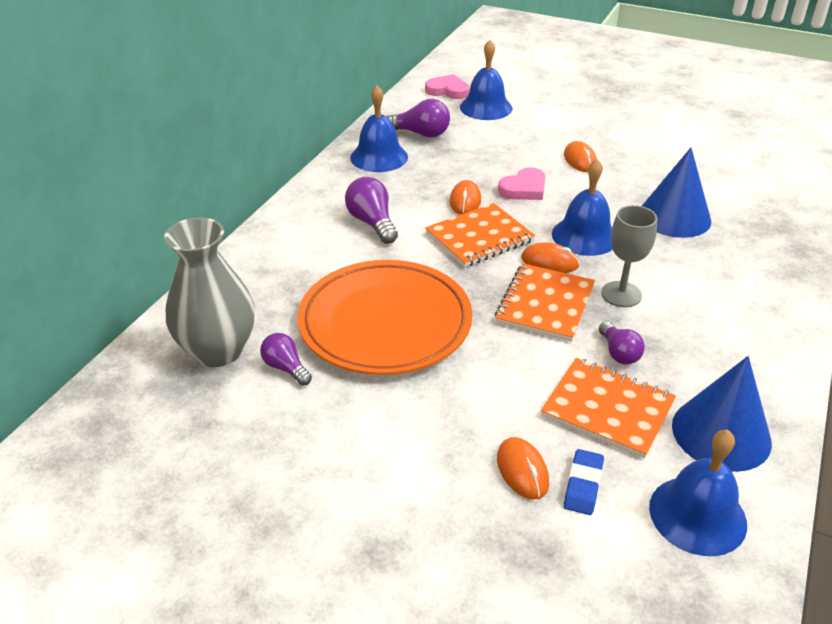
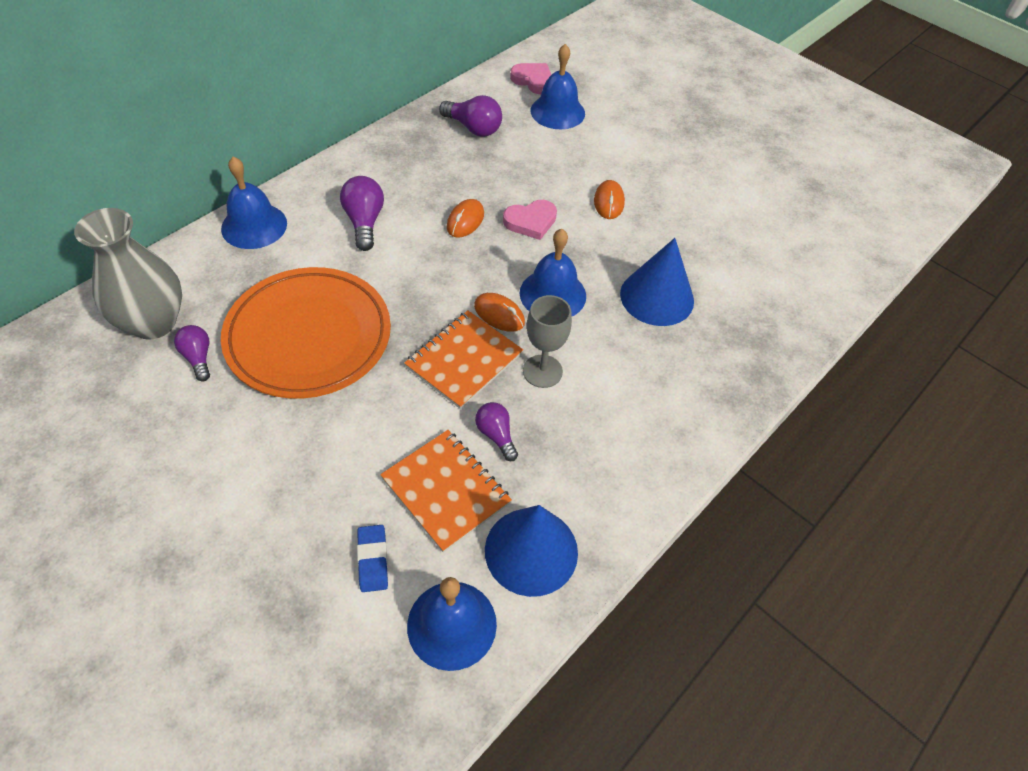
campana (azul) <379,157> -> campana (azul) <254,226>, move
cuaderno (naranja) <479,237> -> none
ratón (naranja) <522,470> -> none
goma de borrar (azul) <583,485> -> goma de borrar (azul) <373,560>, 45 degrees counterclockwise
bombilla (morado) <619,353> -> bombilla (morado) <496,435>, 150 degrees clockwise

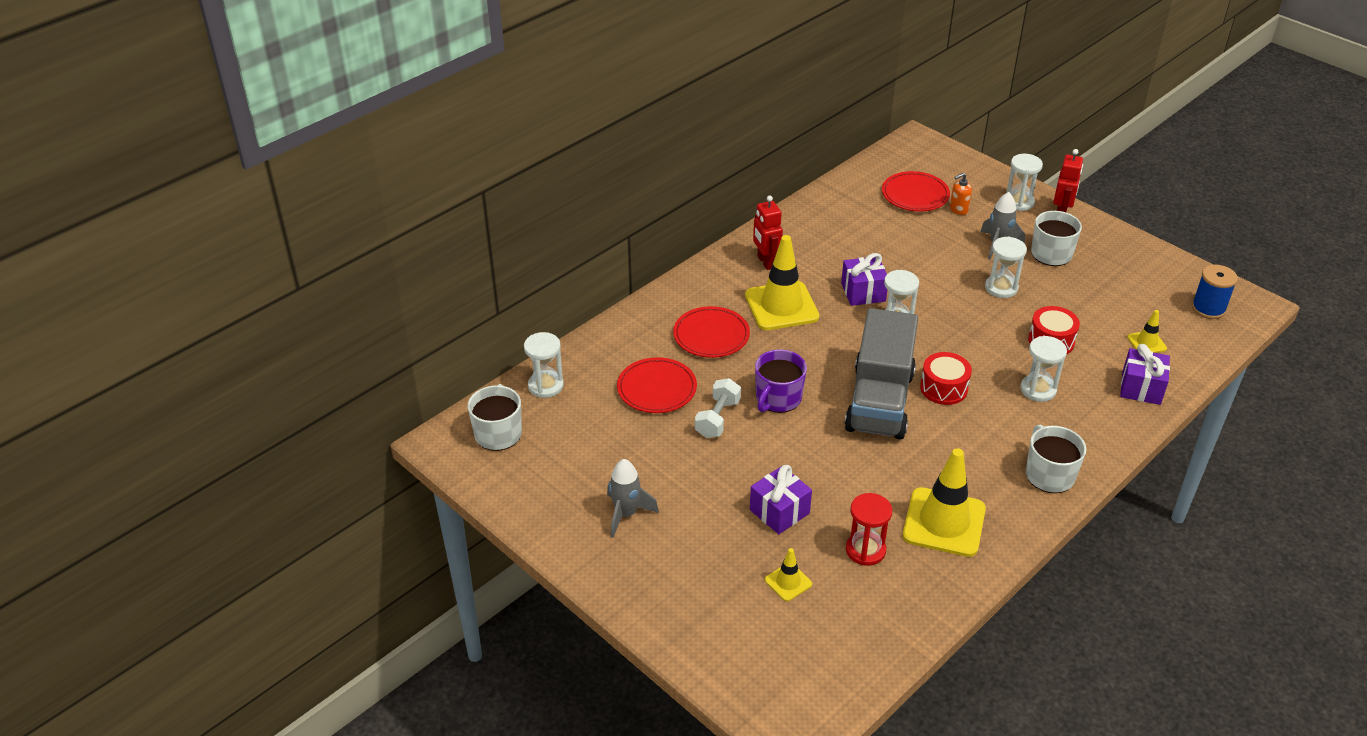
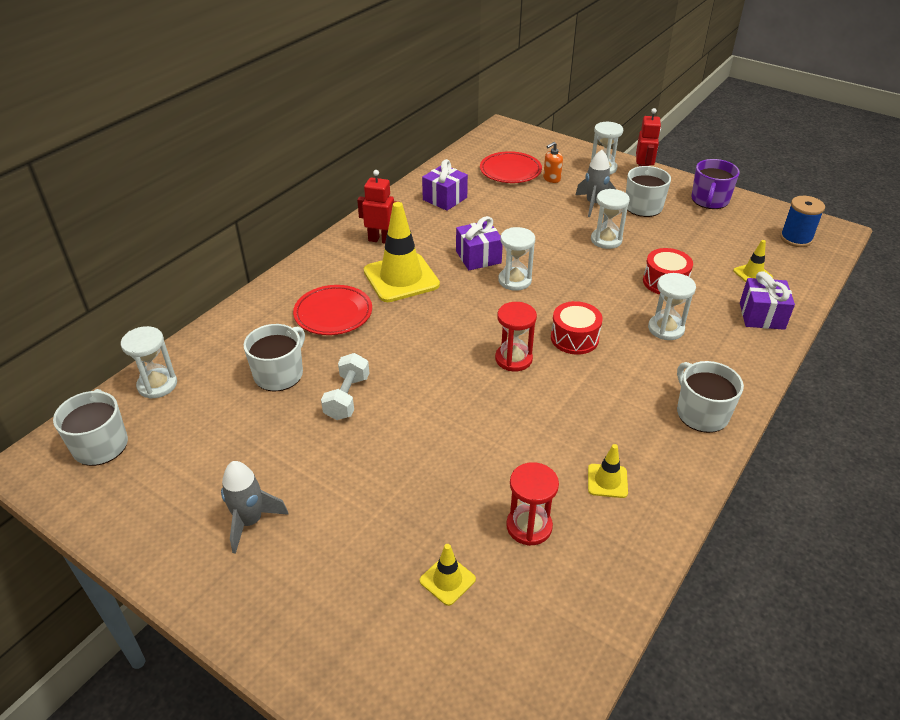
plato (rojo) <657,389> -> taza (blanco) <279,374>
regalo (morado) <779,511> -> regalo (morado) <445,199>, move
robot (rojo) <765,262> -> robot (rojo) <381,240>, 135 degrees clockwise
taza (morado) <778,398> -> taza (morado) <709,200>, move
camión (gris) <879,401> -> reloj de arena (rojo) <513,359>
cono de tráfico (amarillo) <944,522> -> cono de tráfico (amarillo) <607,481>, x0.47

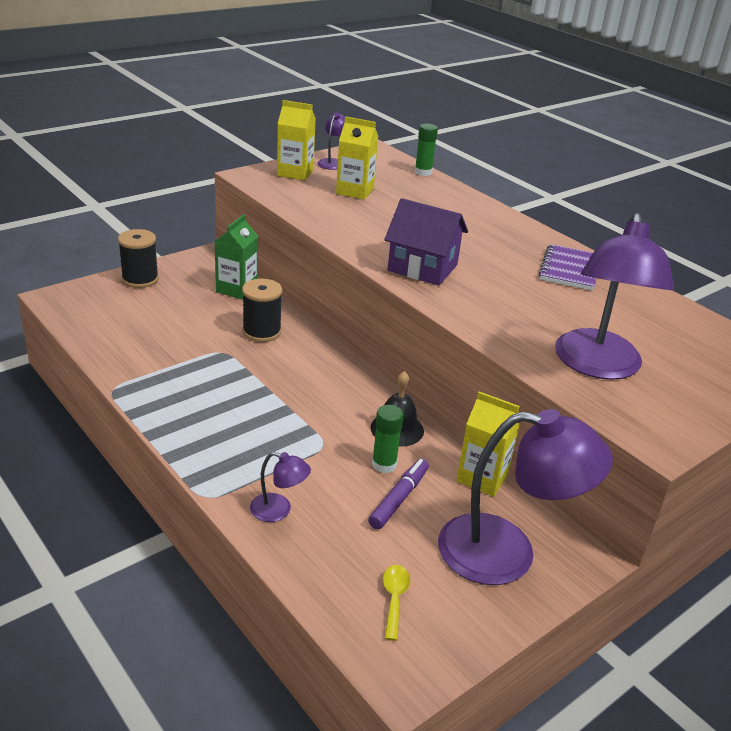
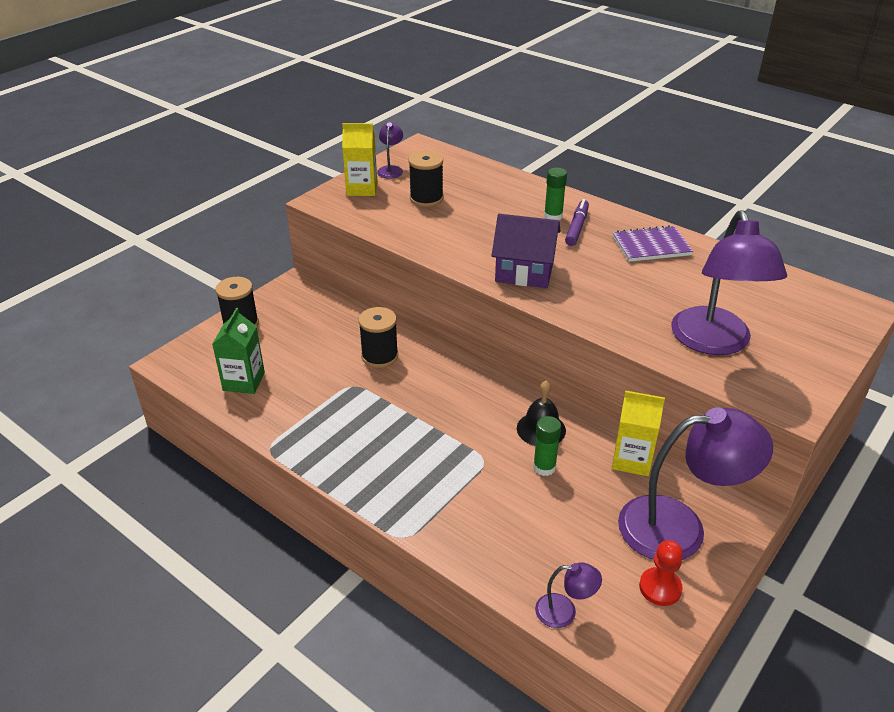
cartón de leche (verde) <237,289> -> cartón de leche (verde) <244,381>, move
lámpara (morado) <278,510> -> lámpara (morado) <564,612>, move
cartón de leche (amarillo) <355,191> -> carrete (negro) <426,199>
rotulador (morado) <399,498> -> rotulador (morado) <576,227>, move
cuchara (amarillo) <394,598> -> none
barra de pegamento (verde) <423,172> -> barra de pegamento (verde) <553,216>, move
cuaderno (morado) <569,269> -> cuaderno (morado) <651,246>, 75 degrees clockwise
none -> peón (rojo) <660,588>

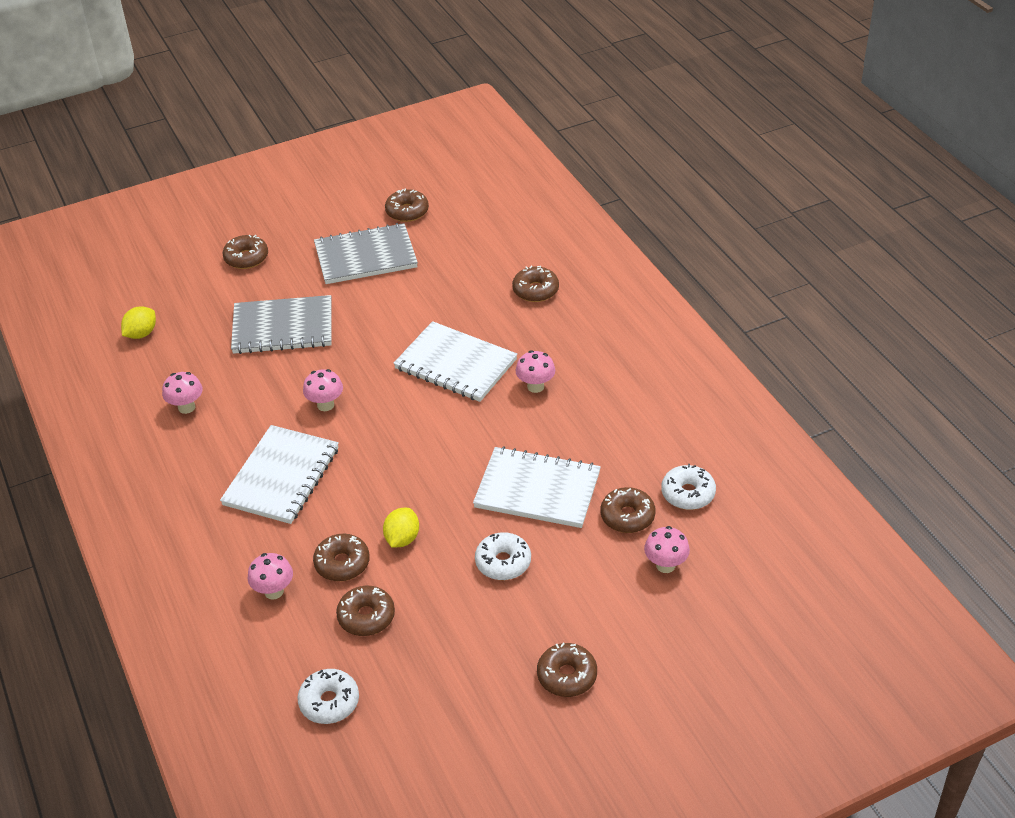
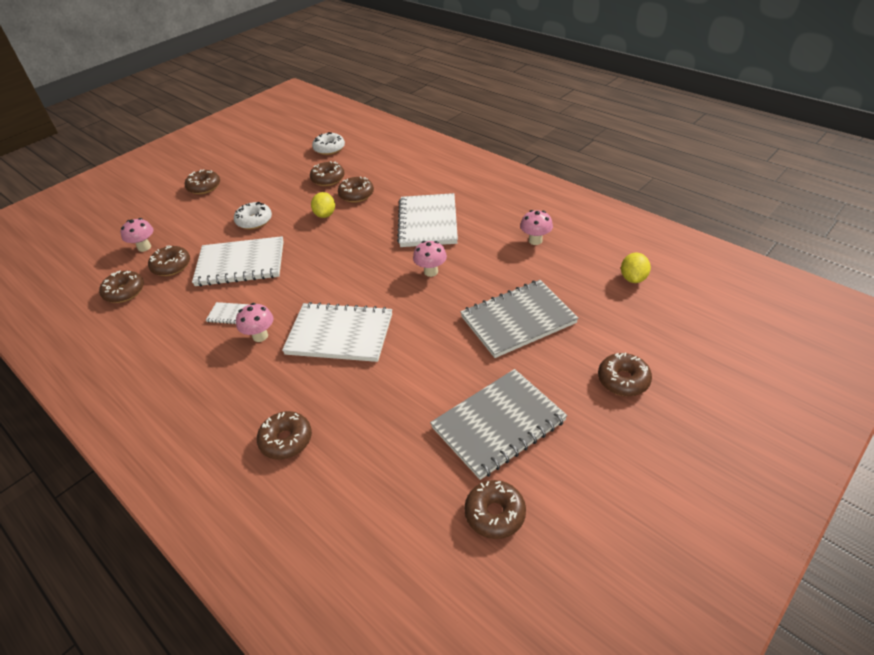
seta (rosa) <274,591> -> none
rosquilla (blanco) <688,493> -> rosquilla (marrón) <124,292>
none -> cuaderno (blanco) <229,314>

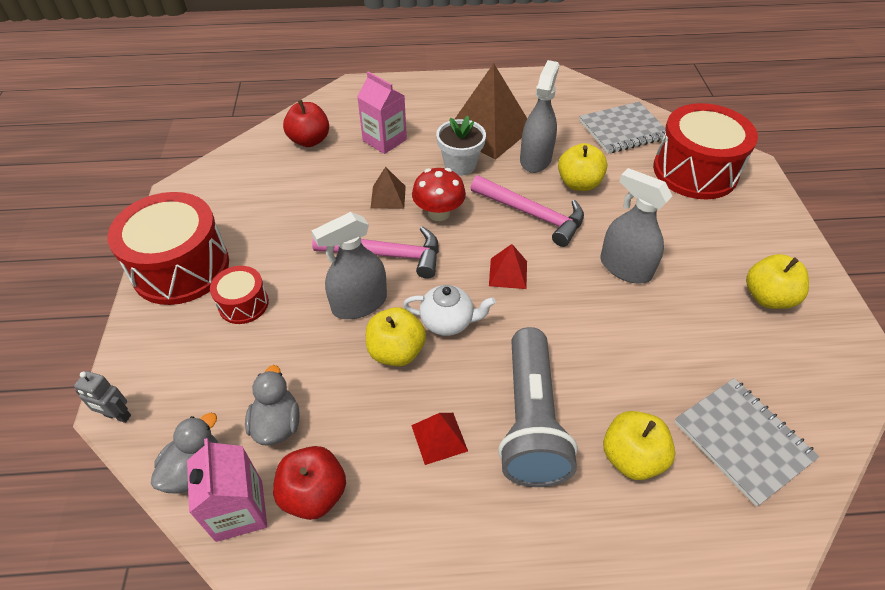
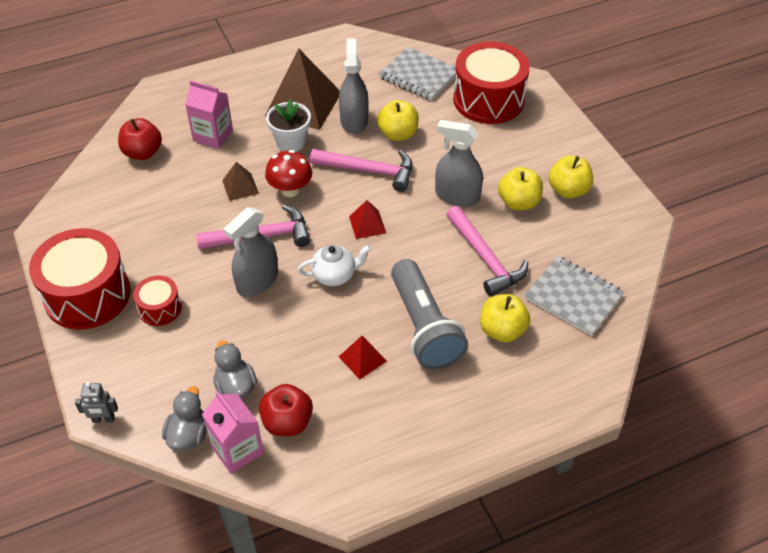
manzana (amarillo) <396,351> -> manzana (amarillo) <518,202>, move
cuaderno (gris) <623,130> -> cuaderno (gris) <419,75>, 75 degrees clockwise
none -> martillo (rosa) <485,258>

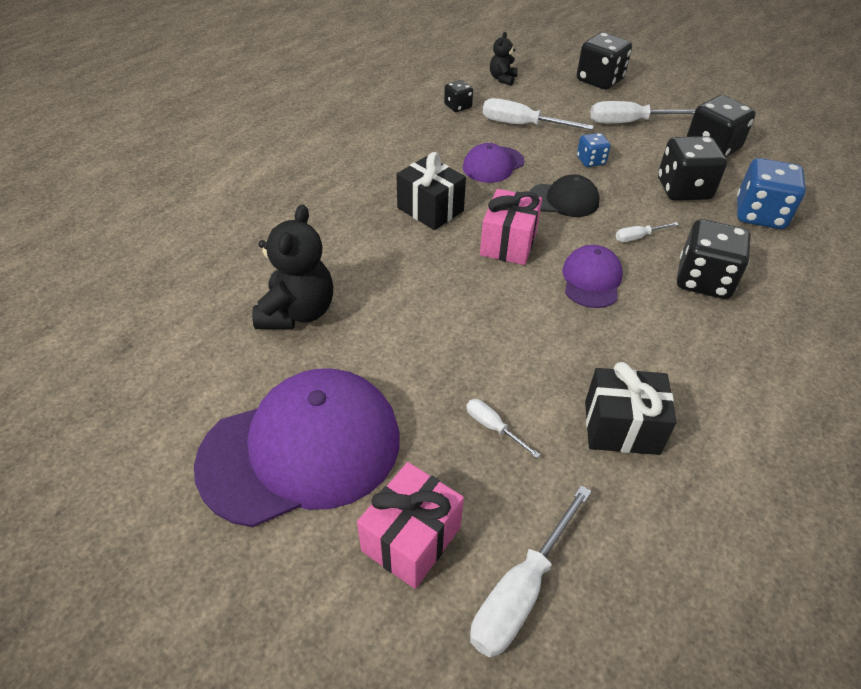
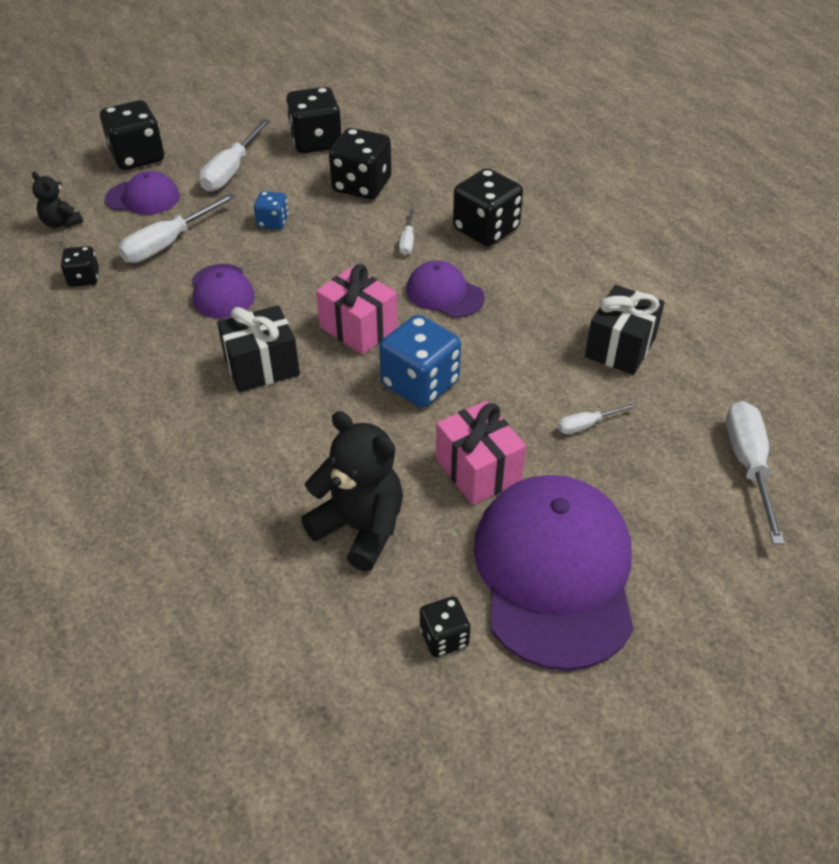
regalo (rosa) <411,539> -> regalo (rosa) <478,470>, move
destornillador (blanco) <521,591> -> destornillador (blanco) <748,466>, 150 degrees counterclockwise
gorra (negro) <563,200> -> none
dado (azul) <759,215> -> dado (azul) <420,383>, move
none -> gorra (morado) <143,198>
none -> dado (negro) <444,637>

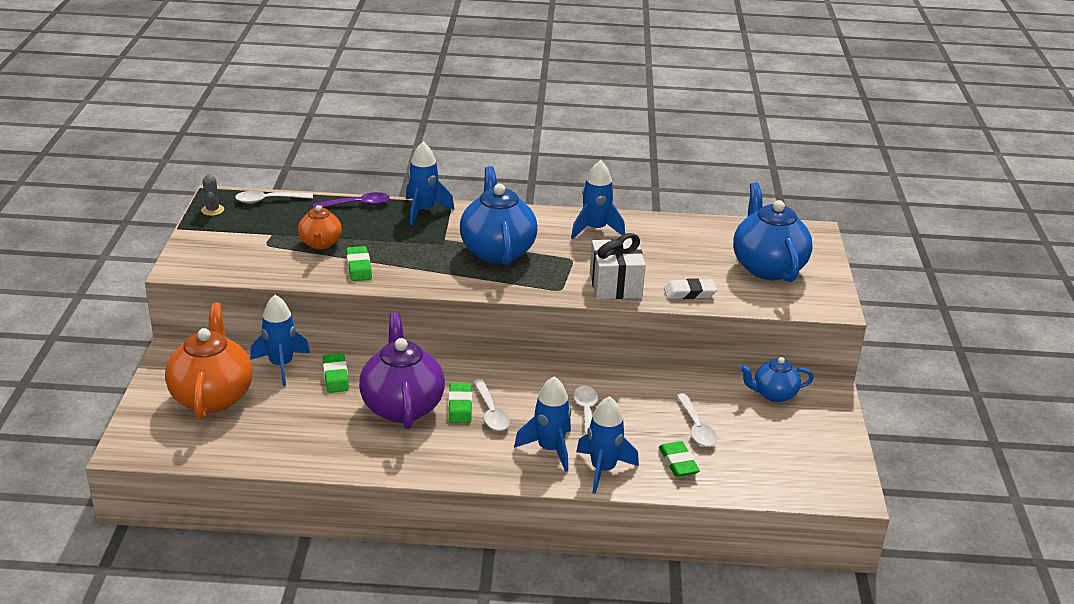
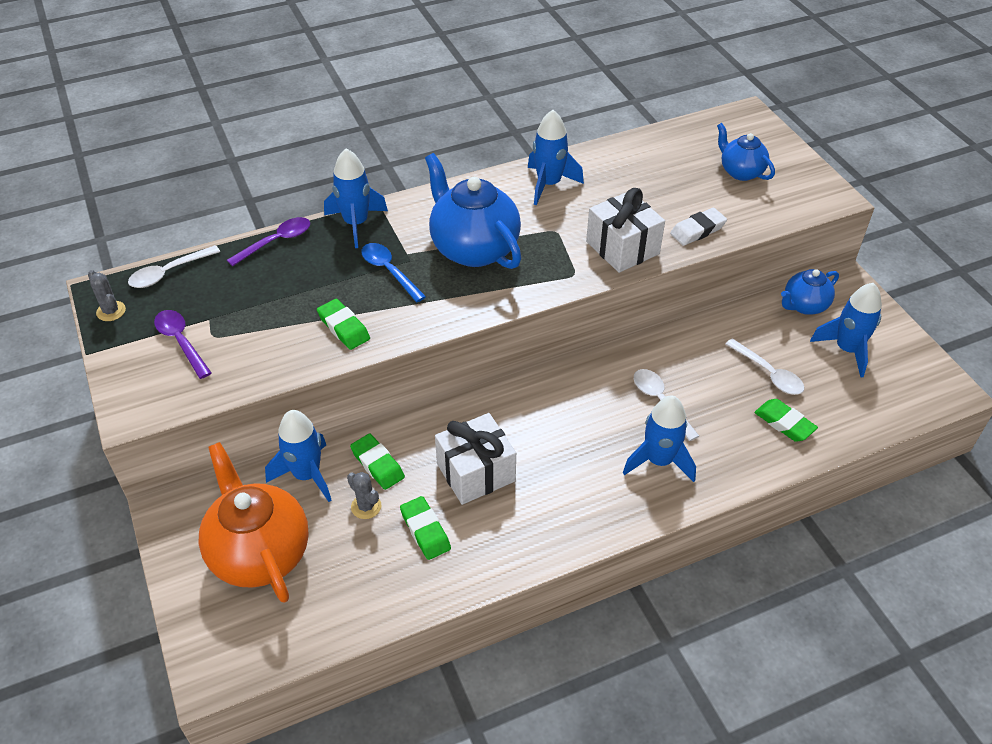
tetera (naranja) <320,244> -> none
tetera (morado) <402,406> -> regalo (blanco) <476,472>
goma de borrar (verde) <460,406> -> goma de borrar (verde) <425,530>, move
cuchara (blanco) <491,412> -> none
cohete (azul) <603,469> -> cohete (azul) <847,350>, move
tetera (azul) <767,267> -> tetera (azul) <740,172>, x0.56
none -> cuchara (morado) <181,342>
none -> cactus (gris) <366,506>
none -> cuchara (azul) <389,271>

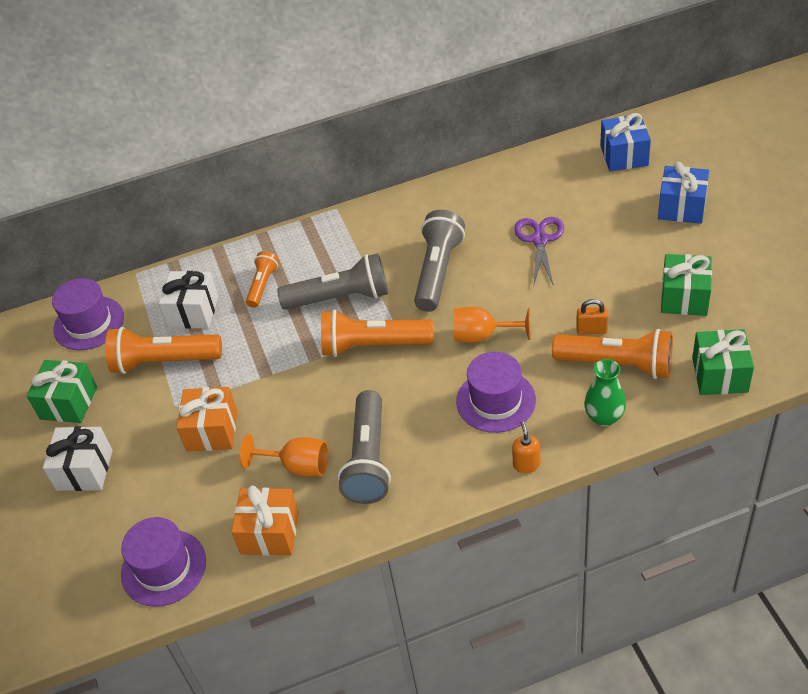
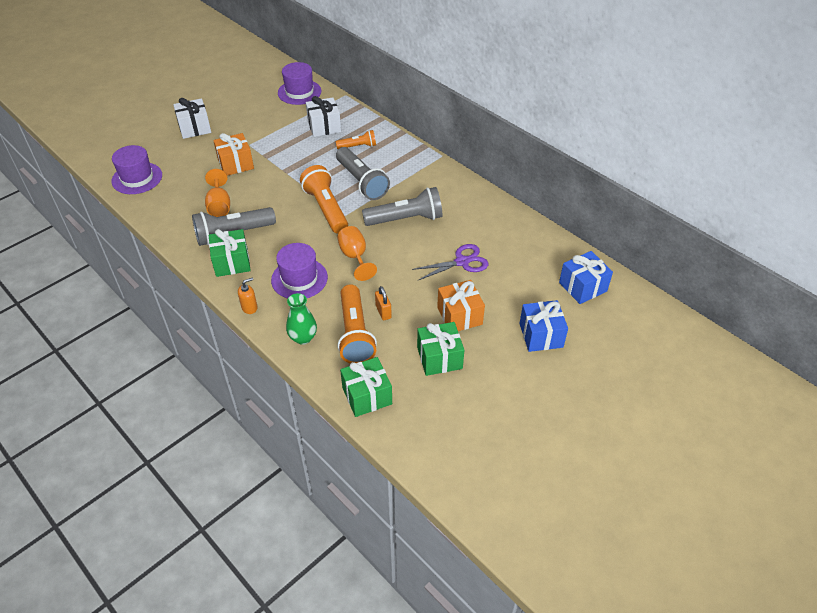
regalo (verde) <68,403> -> regalo (verde) <232,262>, move
lámpara de mano (naranja) <164,362> -> none
regalo (naranja) <270,533> -> regalo (naranja) <459,316>, move

